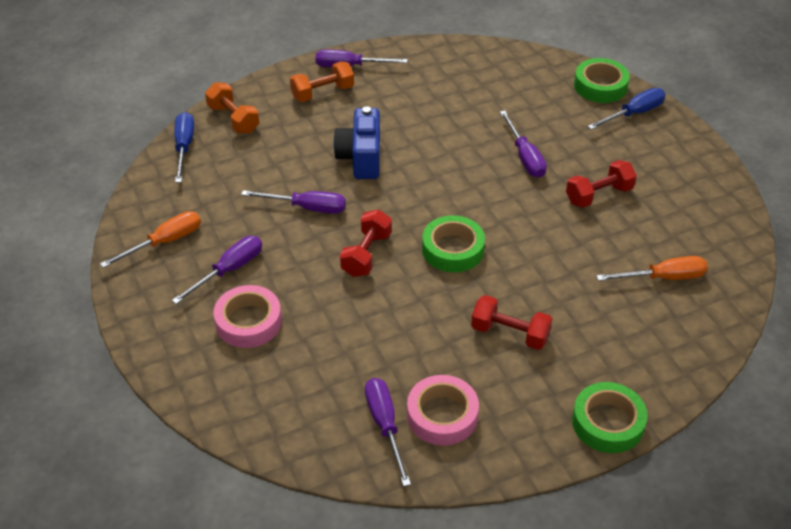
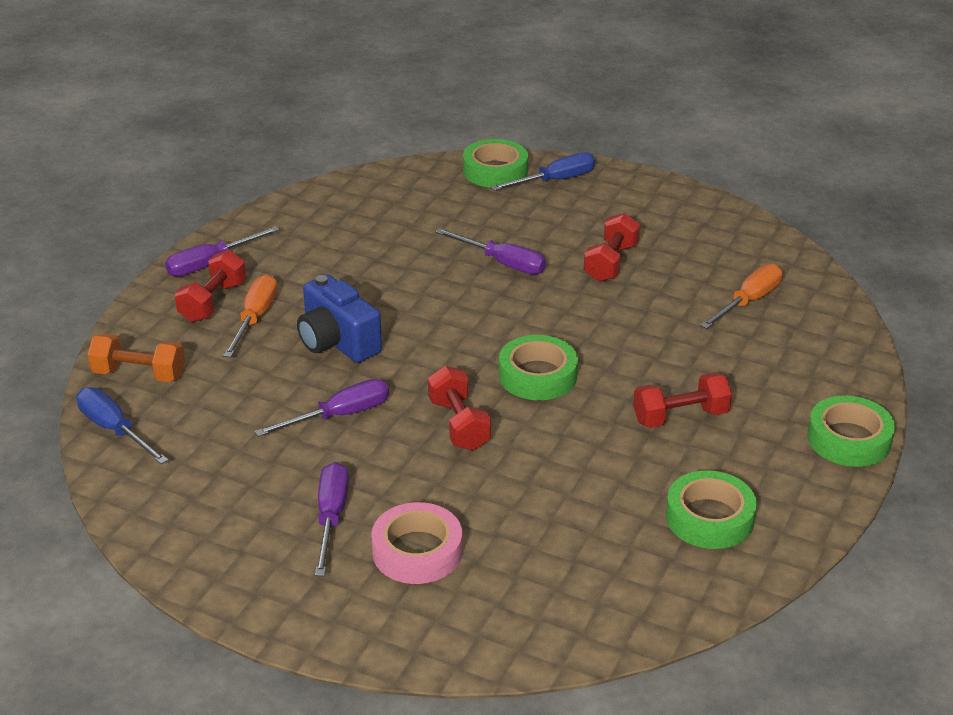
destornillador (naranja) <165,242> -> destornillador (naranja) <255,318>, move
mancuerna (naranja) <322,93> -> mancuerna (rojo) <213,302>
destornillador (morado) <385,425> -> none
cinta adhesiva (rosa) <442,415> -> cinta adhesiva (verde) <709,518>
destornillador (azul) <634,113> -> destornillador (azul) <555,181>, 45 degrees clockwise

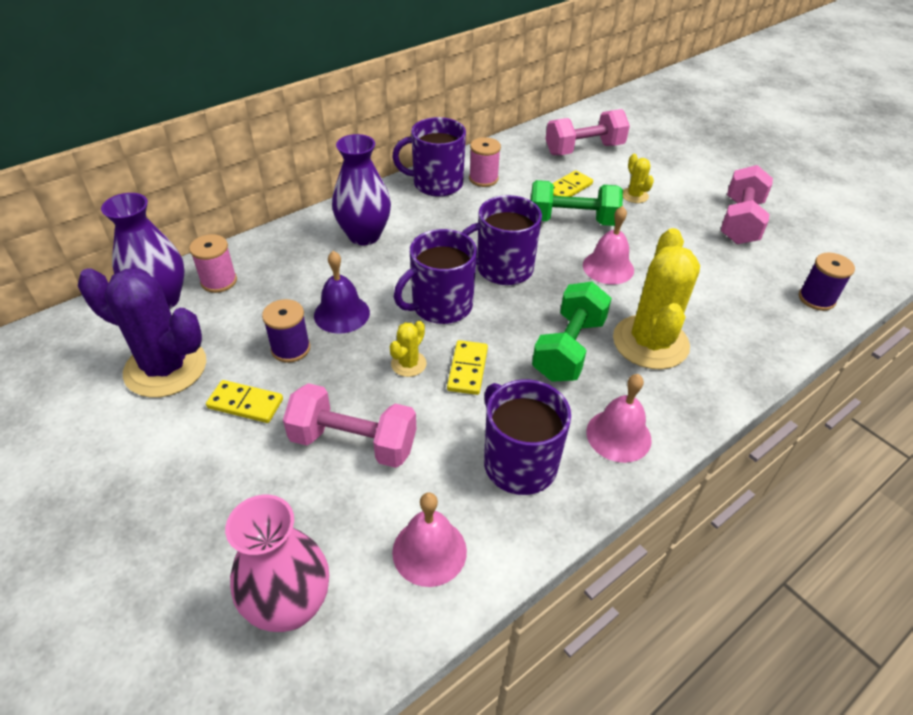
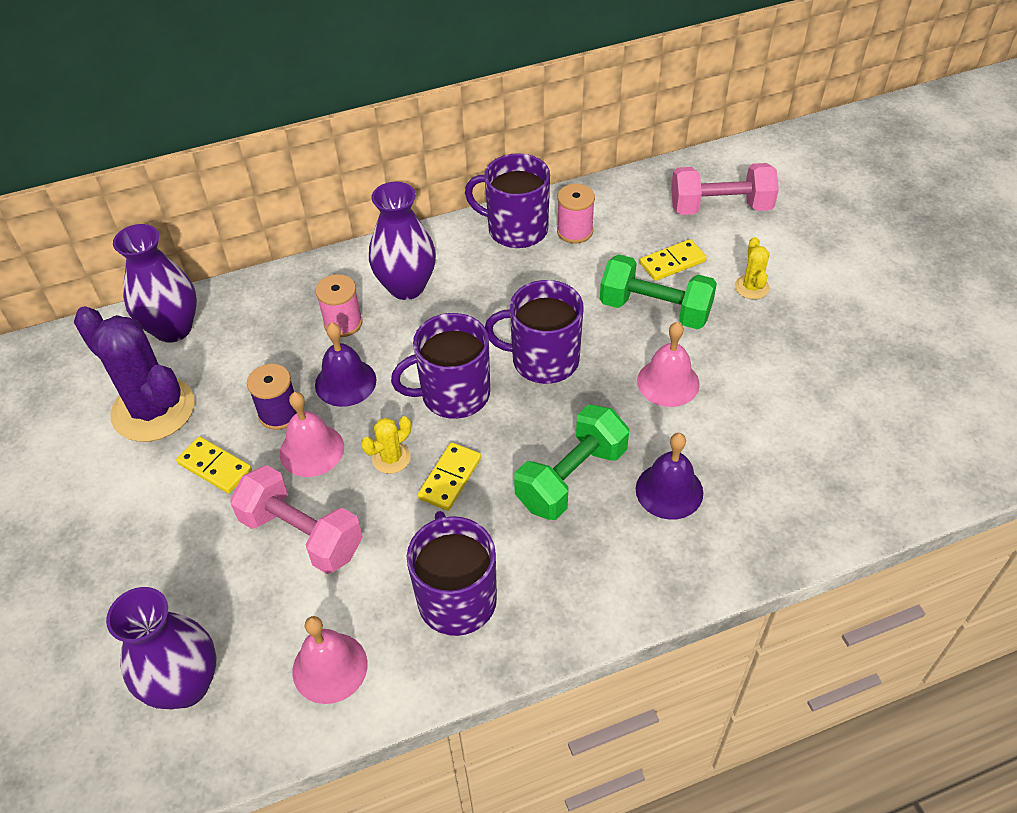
carrete (rosa) <219,281> -> carrete (rosa) <343,323>, move
florero (rosa) <290,606> -> florero (morado) <185,685>
campana (rosa) <618,435> -> campana (rosa) <312,450>, move
cactus (amarillo) <650,342> -> campana (morado) <669,490>
mancuerna (rosa) <740,222> -> none
carrete (morado) <816,299> -> none

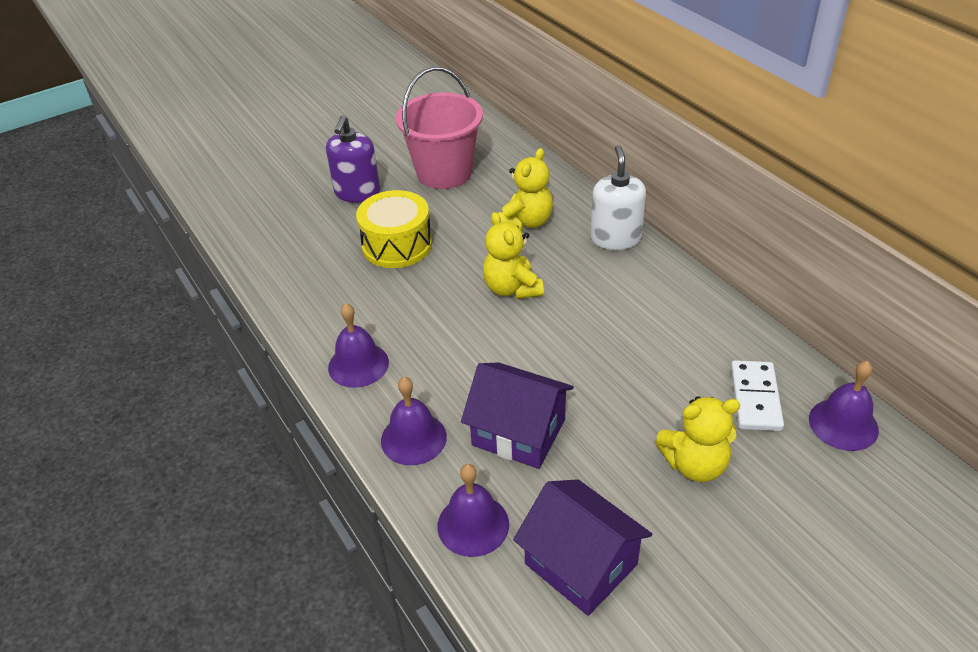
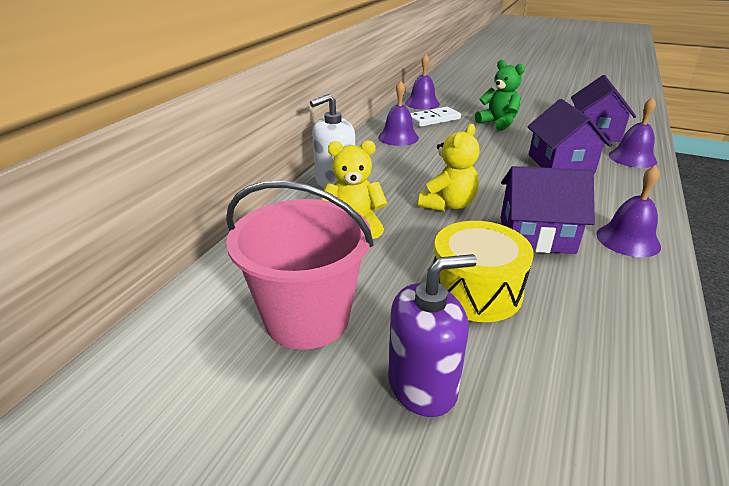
campana (morado) <413,438> -> campana (morado) <398,137>, move
osito (amarillo) <694,464> -> osito (verde) <498,123>
none -> casa (morado) <536,235>

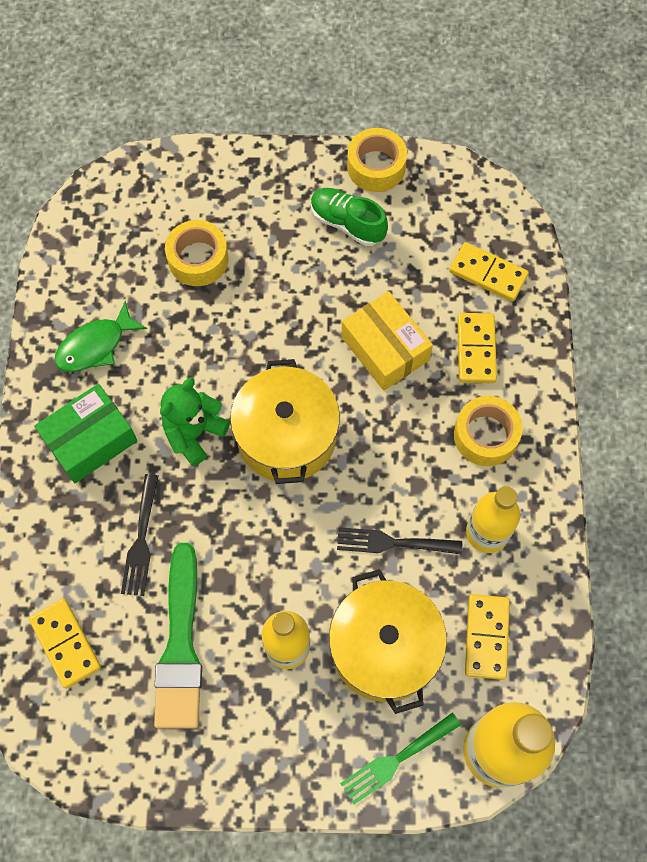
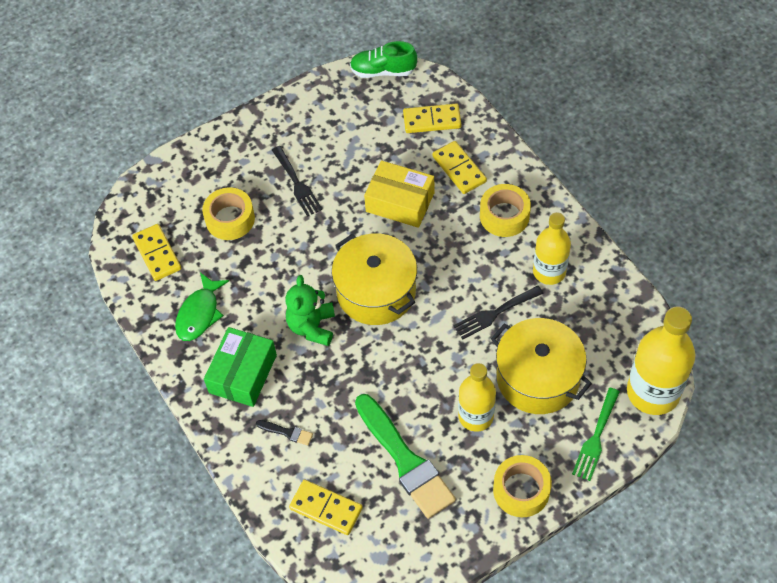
tenedor (negro) <141,540> -> tenedor (negro) <297,184>, move
zapato (verde) <347,223> -> zapato (verde) <383,71>, move
cinta adhesiva (amarillo) <376,167> -> cinta adhesiva (amarillo) <521,490>, move
ficha de dominó (amarillo) <486,637> -> ficha de dominó (amarillo) <157,254>, move
none -> pincel (negro) <287,432>

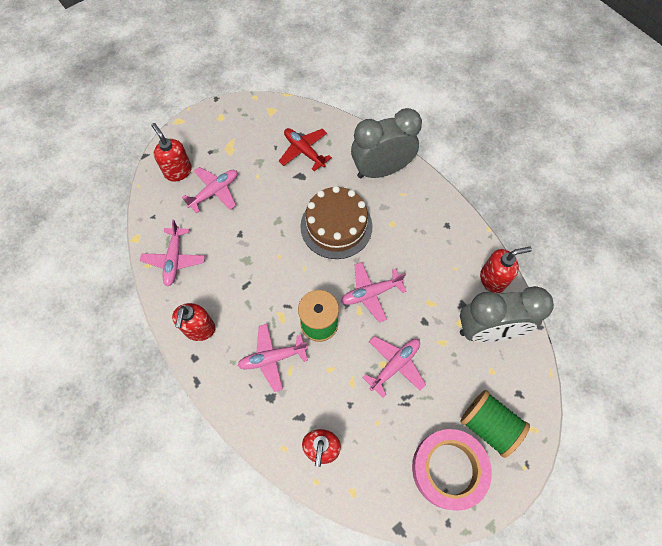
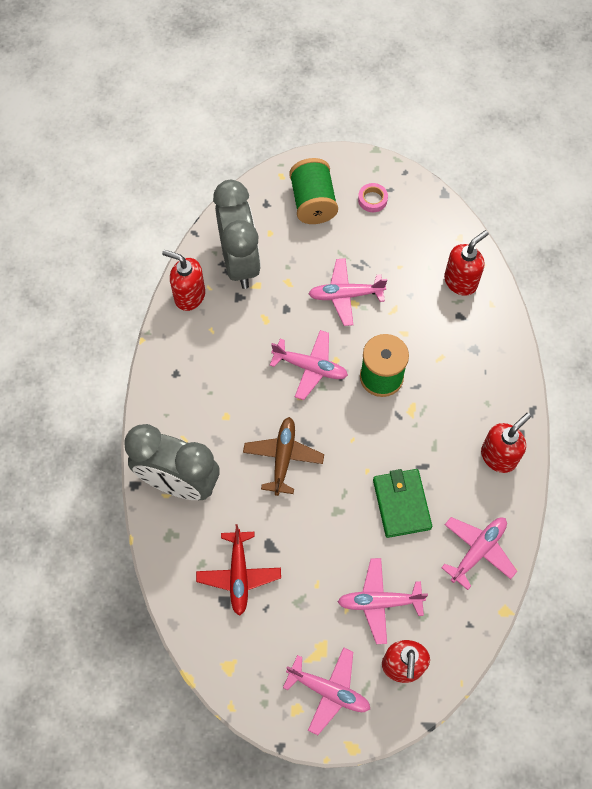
avión (rosa) <272,358> -> avión (rosa) <329,691>, move
tarta (marrón) <336,226> -> avión (marrón) <283,457>
cinta adhesiva (rosa) <448,469> -> cinta adhesiva (rosa) <372,199>, x0.41
despertador (gris) <487,330> -> despertador (gris) <240,262>, 45 degrees clockwise
none -> cartera (verde) <401,504>

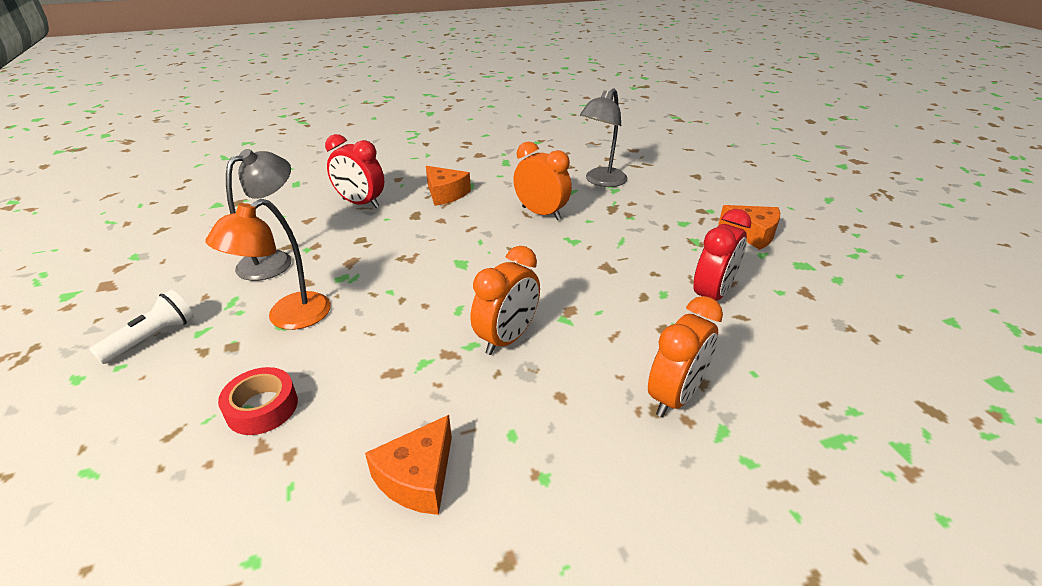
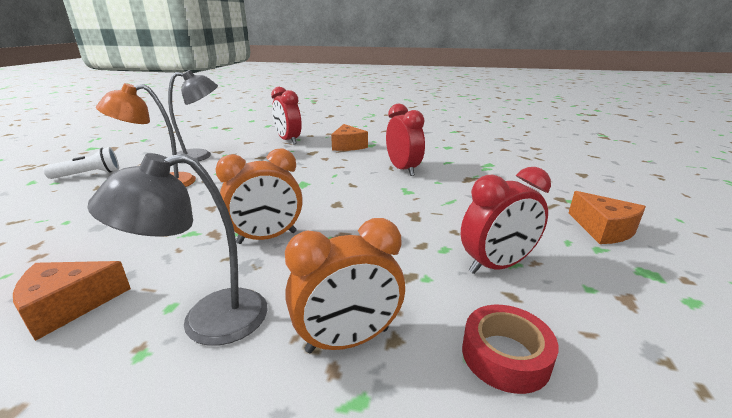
cinta adhesiva (rojo) <262,407> -> cinta adhesiva (rojo) <505,356>, move
despertador (naranja) <541,213> -> despertador (rojo) <403,169>
lámpara (gris) <601,181> -> lámpara (gris) <207,321>, move

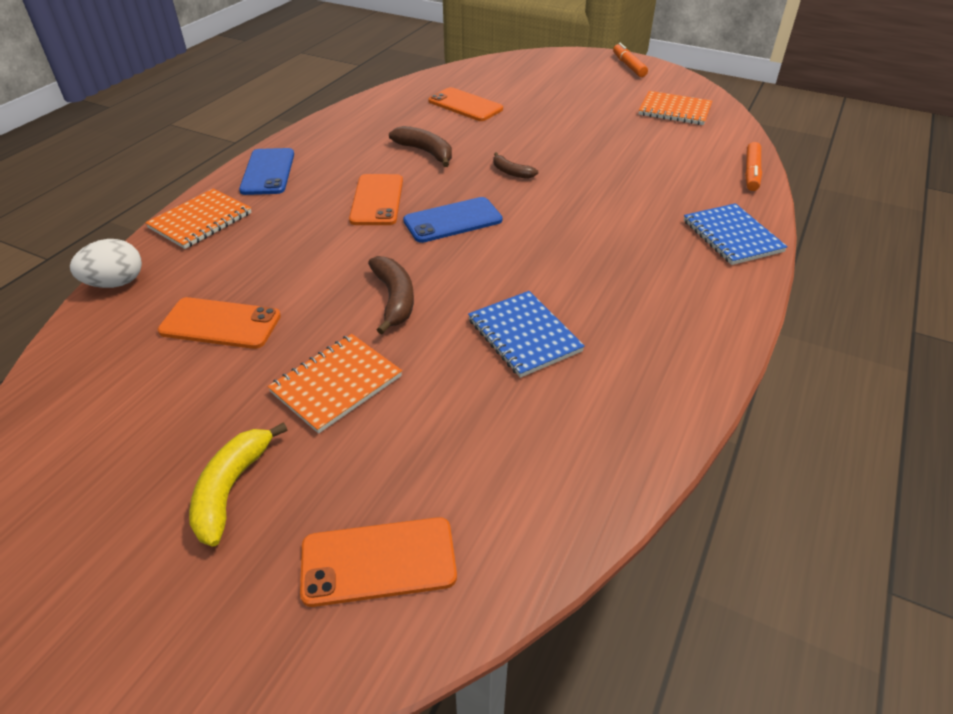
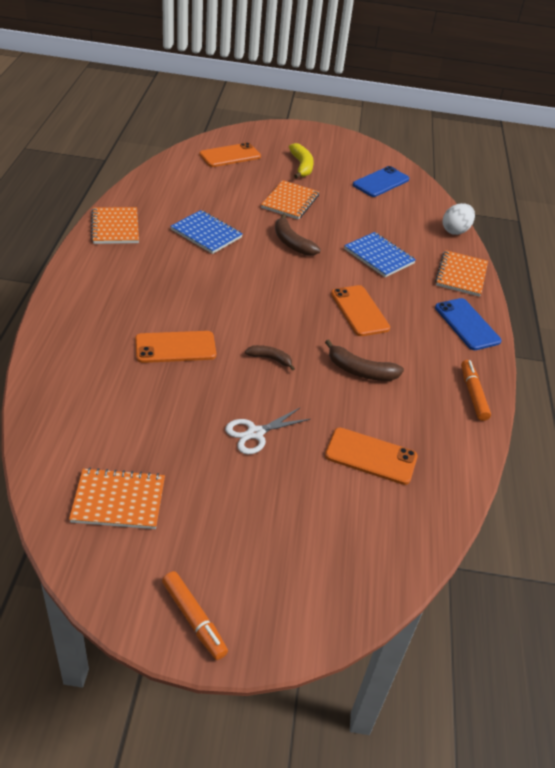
móvil (naranja) <220,323> -> móvil (naranja) <175,347>, move
móvil (azul) <453,220> -> móvil (azul) <380,182>, move
cuaderno (azul) <732,236> -> cuaderno (azul) <379,256>, move
rotulador (naranja) <751,173> -> rotulador (naranja) <473,394>, move
none -> cuaderno (naranja) <115,227>
none -> tijeras (blanco) <255,433>

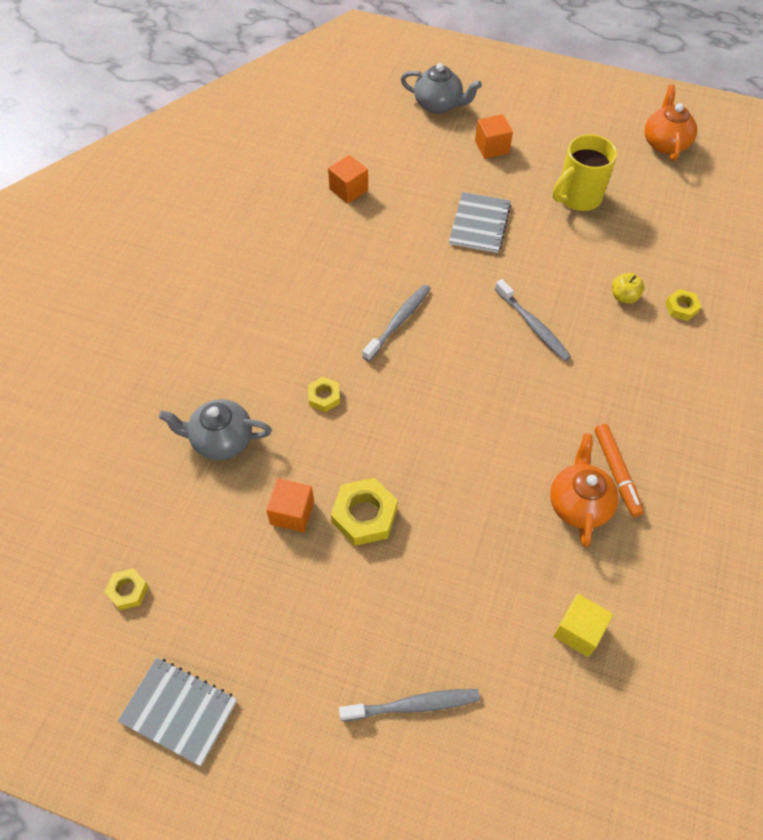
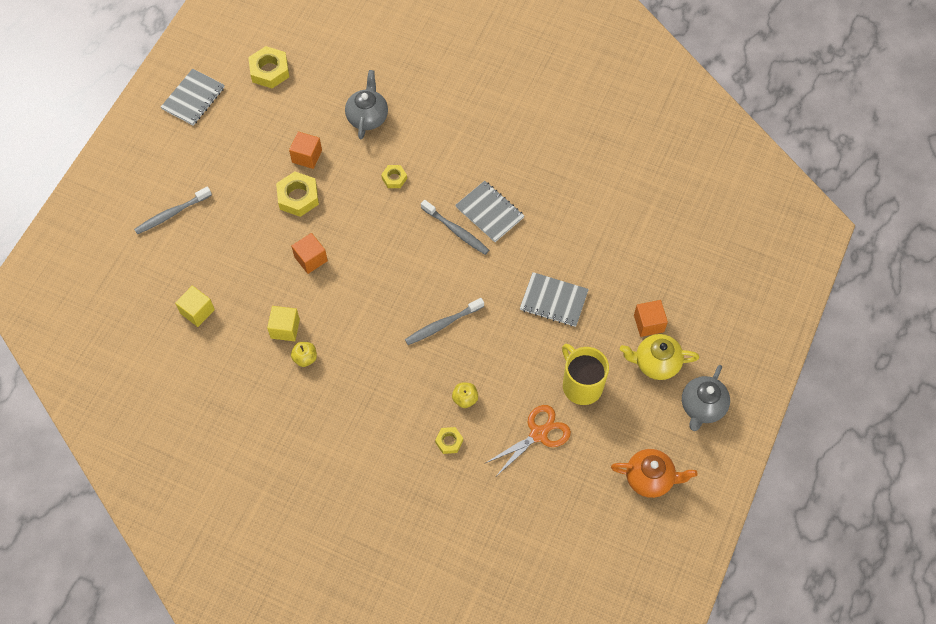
tuerca (amarillo) <128,591> -> tuerca (amarillo) <269,71>, x1.75
cubo (naranja) <348,190> -> cubo (naranja) <311,259>, move
cepillo de dientes (gris) <413,705> -> cepillo de dientes (gris) <172,214>, 60 degrees clockwise
tetera (gris) <438,104> -> tetera (gris) <702,407>, move
tetera (naranja) <579,503> -> cubo (amarillo) <285,328>
rotulador (naranja) <616,472> -> manzana (amarillo) <305,358>
none -> cuaderno (gris) <489,212>
none -> tijeras (naranja) <538,434>
none -> tetera (amarillo) <656,363>

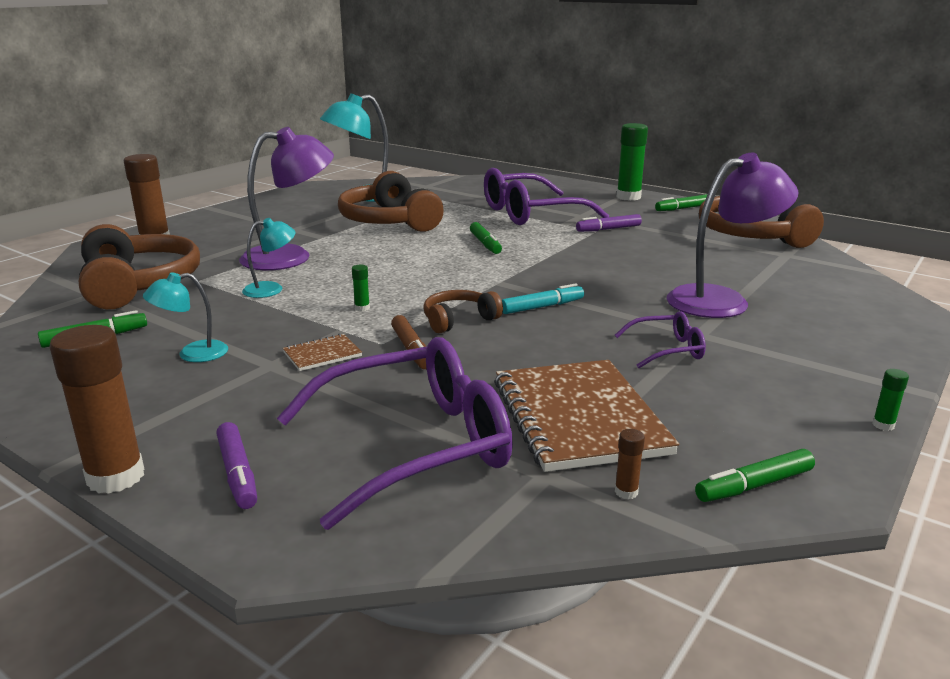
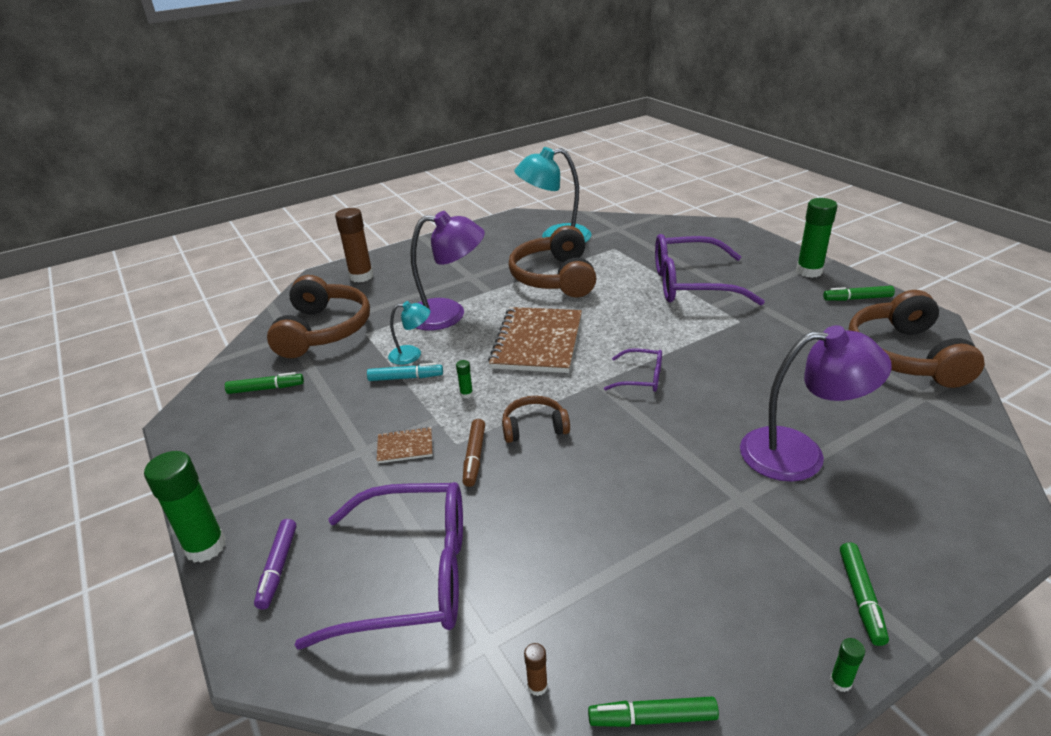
barra de pegamento (marrón) <116,477> -> barra de pegamento (verde) <205,547>
lámpara (turquesa) <192,354> -> none
rotulador (verde) <485,244> -> rotulador (verde) <861,597>, move
cuaderno (marrón) <579,417> -> cuaderno (marrón) <538,342>, move
rotulador (turquesa) <542,307> -> rotulador (turquesa) <406,378>, move
rotulador (morado) <608,229> -> none
gafas (morado) <667,349> -> gafas (morado) <641,378>, move

